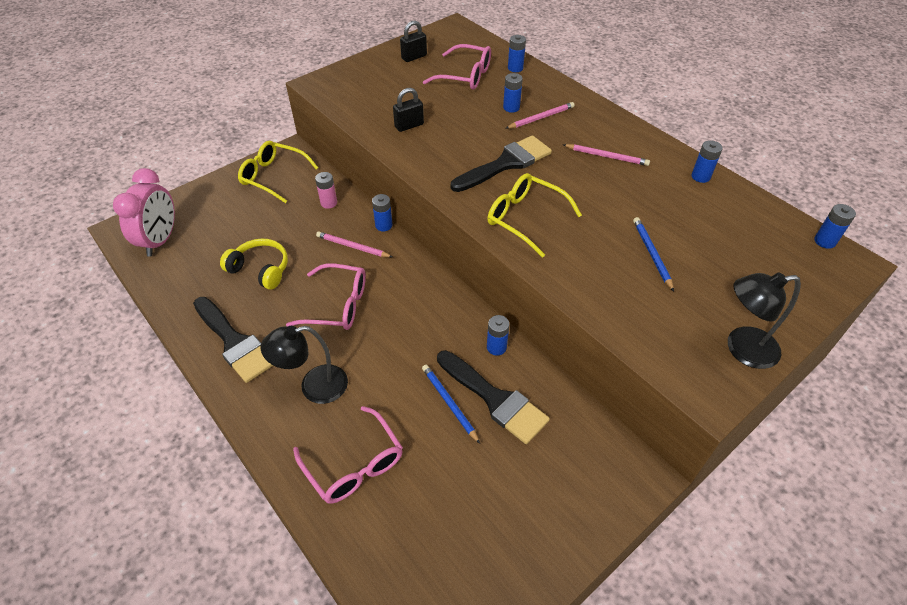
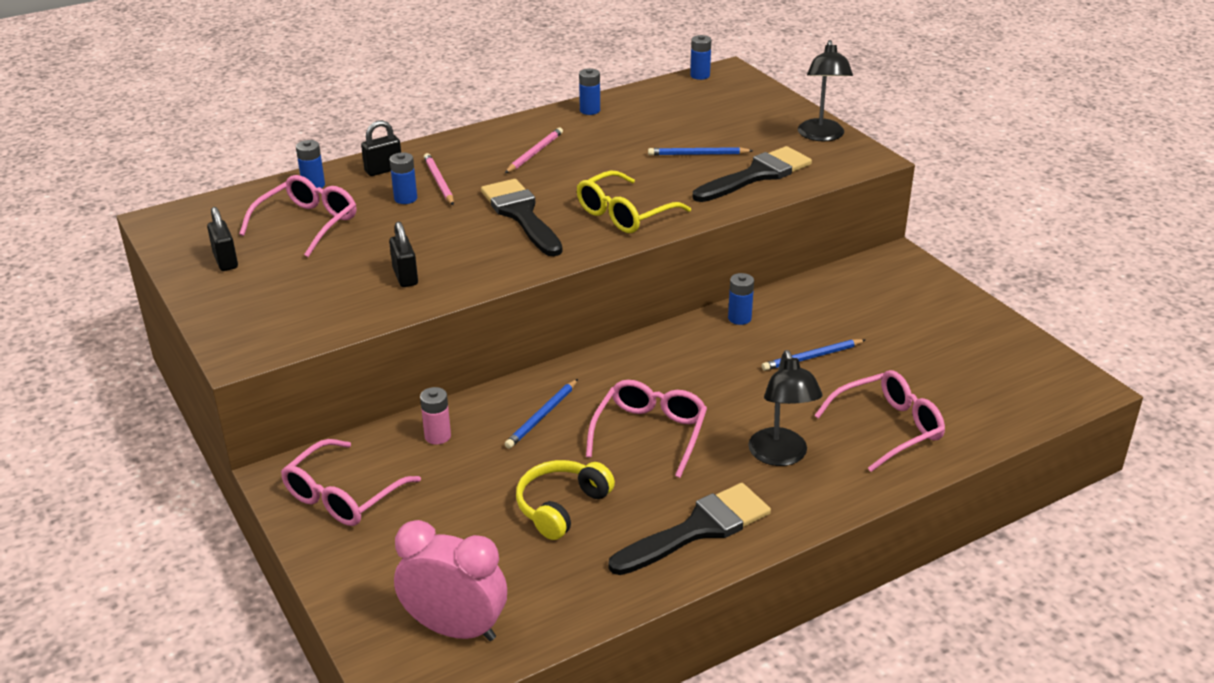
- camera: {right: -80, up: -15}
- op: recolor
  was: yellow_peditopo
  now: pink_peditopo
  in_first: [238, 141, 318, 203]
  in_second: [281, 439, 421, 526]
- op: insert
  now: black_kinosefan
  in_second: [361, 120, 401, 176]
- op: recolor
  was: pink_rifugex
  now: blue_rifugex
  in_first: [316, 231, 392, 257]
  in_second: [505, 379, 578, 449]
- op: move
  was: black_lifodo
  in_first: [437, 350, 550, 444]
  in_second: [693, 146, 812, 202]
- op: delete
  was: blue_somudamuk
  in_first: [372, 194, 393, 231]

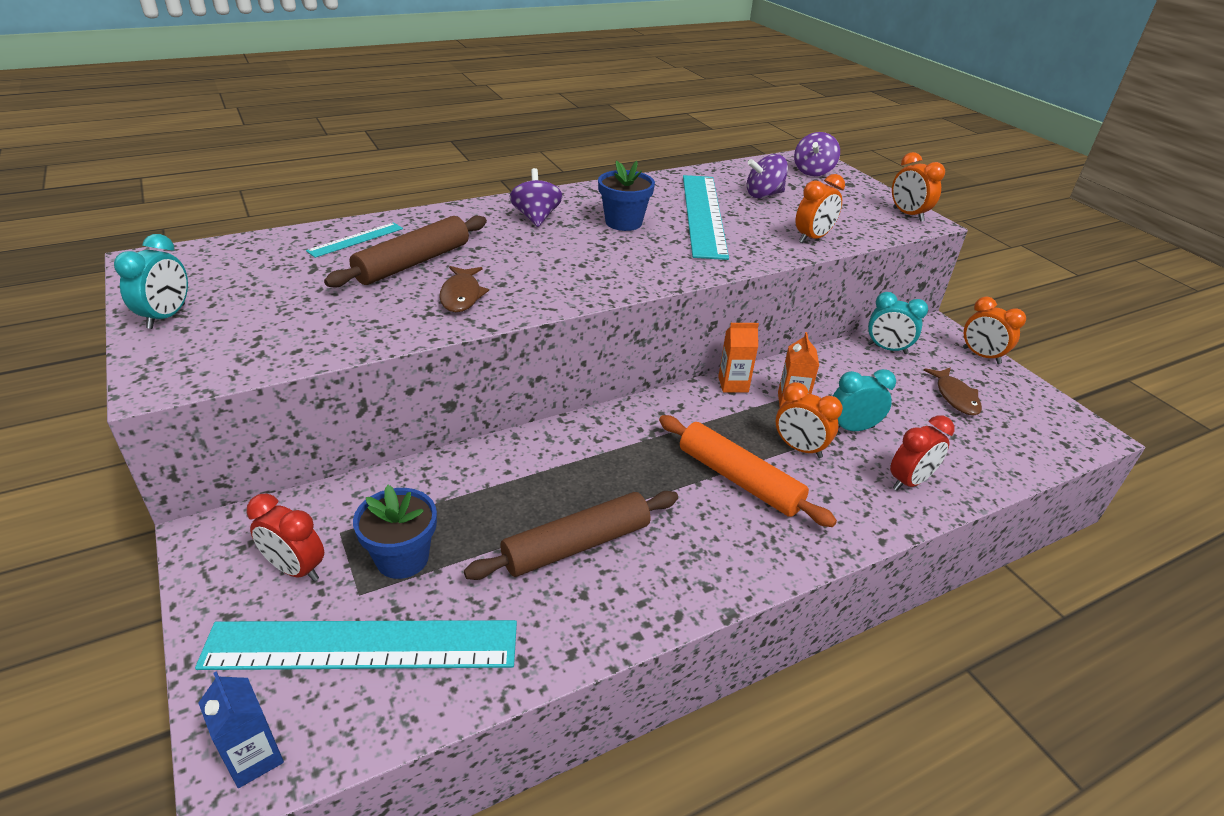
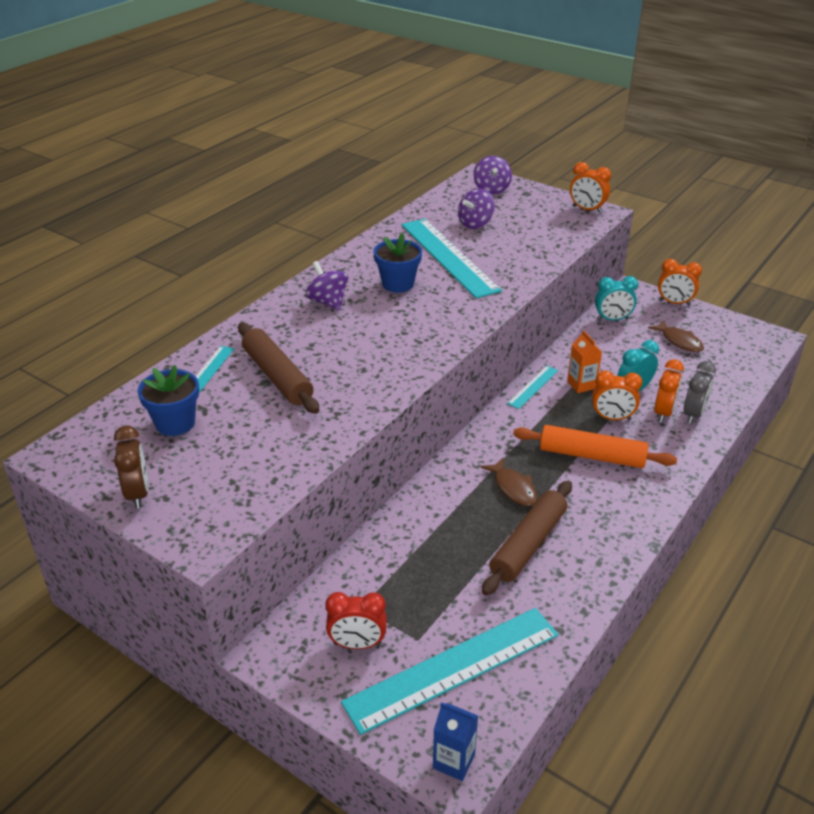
- camera: {right: -25, up: 0}
- op: recolor
  was: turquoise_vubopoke
  now: brown_vubopoke
  in_first: [114, 234, 188, 329]
  in_second: [114, 426, 149, 509]
- op: move
  was: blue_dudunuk
  in_first: [353, 485, 437, 579]
  in_second: [137, 365, 199, 436]
- op: rotate
  was: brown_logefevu
  in_first: [324, 216, 487, 288]
  in_second: [238, 323, 319, 414]
  clockwise: -45
- op: move
  was: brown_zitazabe
  in_first: [439, 266, 489, 312]
  in_second: [480, 458, 538, 506]
- op: replace
  was: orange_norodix
  now: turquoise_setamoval
  in_first: [718, 323, 759, 392]
  in_second: [507, 366, 558, 409]
- op: move
  was: orange_vubopoke
  in_first: [796, 174, 845, 243]
  in_second: [654, 359, 684, 423]
- op: recolor
  was: red_vubopoke
  now: grey_vubopoke
  in_first: [890, 415, 954, 491]
  in_second: [684, 361, 716, 424]

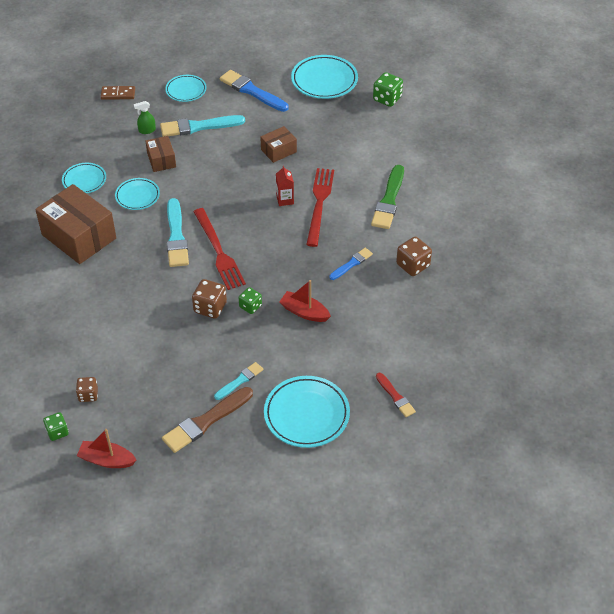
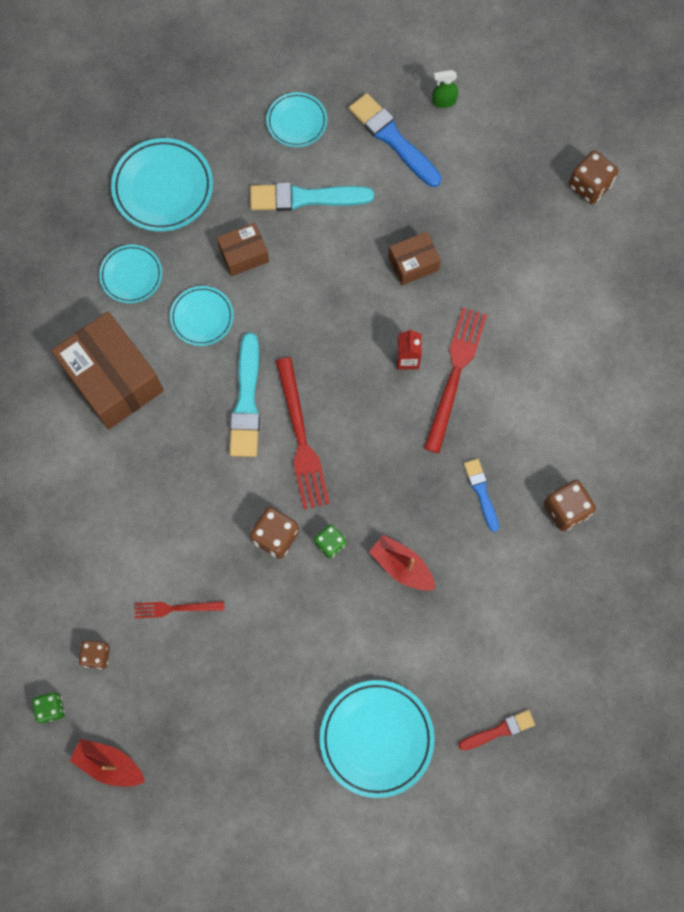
- camera: {right: 10, up: 25}
- op: move
  was: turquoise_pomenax
  in_first: [291, 55, 358, 99]
  in_second: [111, 138, 213, 231]
- op: insert
  now: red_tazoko
  in_second: [134, 601, 224, 618]
- op: rotate
  was: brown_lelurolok
  in_first: [146, 136, 176, 172]
  in_second: [217, 223, 269, 276]
  clockwise: 75
- op: move
  was: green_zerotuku
  in_first: [134, 101, 156, 134]
  in_second: [432, 70, 458, 108]
- op: rotate
  was: red_lifodo
  in_first: [376, 373, 416, 417]
  in_second: [458, 710, 535, 751]
  clockwise: -90
- op: rotate
  was: blue_lifodo
  in_first: [329, 248, 373, 280]
  in_second: [464, 459, 499, 532]
  clockwise: -75
- op: recolor
  was: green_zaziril
  now: brown_zaziril
  in_first: [373, 72, 403, 107]
  in_second: [568, 150, 618, 204]
- op: delete
  was: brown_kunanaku
  in_first: [101, 86, 135, 100]
- op: delete
  was: brown_lifodo
  in_first: [162, 387, 253, 453]
- op: delete
  was: turquoise_lifodo
  in_first: [214, 362, 263, 400]
- op: delete
  was: green_lifodo
  in_first: [371, 165, 404, 229]

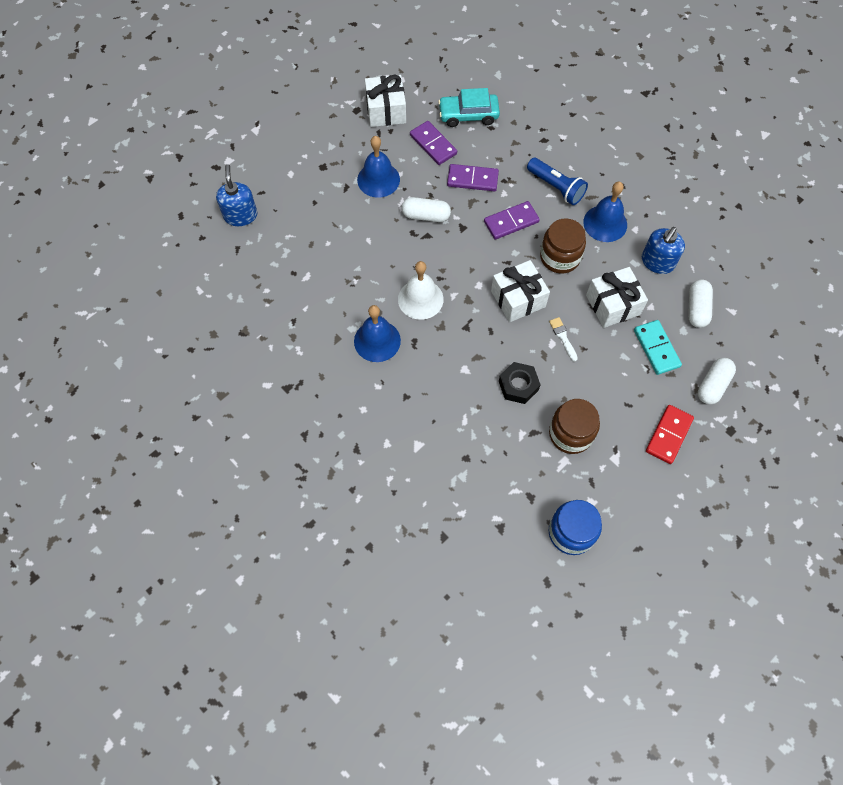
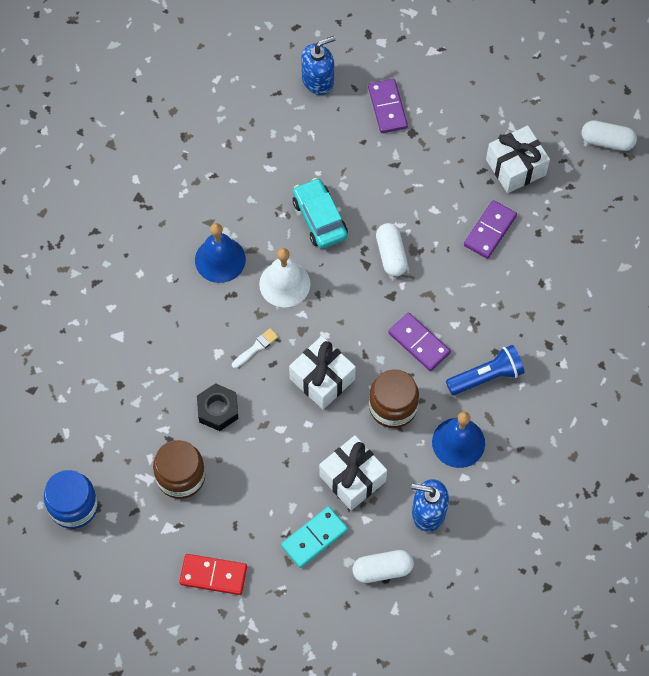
- camera: {right: 70, up: 0}
- op: move
  was: white_lifodo
  in_first: [549, 317, 578, 362]
  in_second: [232, 328, 279, 368]
- op: move
  was: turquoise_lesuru
  in_first: [438, 88, 500, 127]
  in_second: [293, 178, 348, 249]
- op: move
  was: purple_kunanaku
  in_first: [447, 164, 499, 191]
  in_second: [368, 79, 408, 133]
- op: rotate
  was: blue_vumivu
  in_first: [527, 158, 588, 205]
  in_second: [446, 345, 525, 395]
  clockwise: -135
- op: move
  was: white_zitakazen
  in_first: [698, 358, 736, 405]
  in_second: [581, 120, 637, 151]
- op: delete
  was: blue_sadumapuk
  in_first: [357, 136, 400, 198]

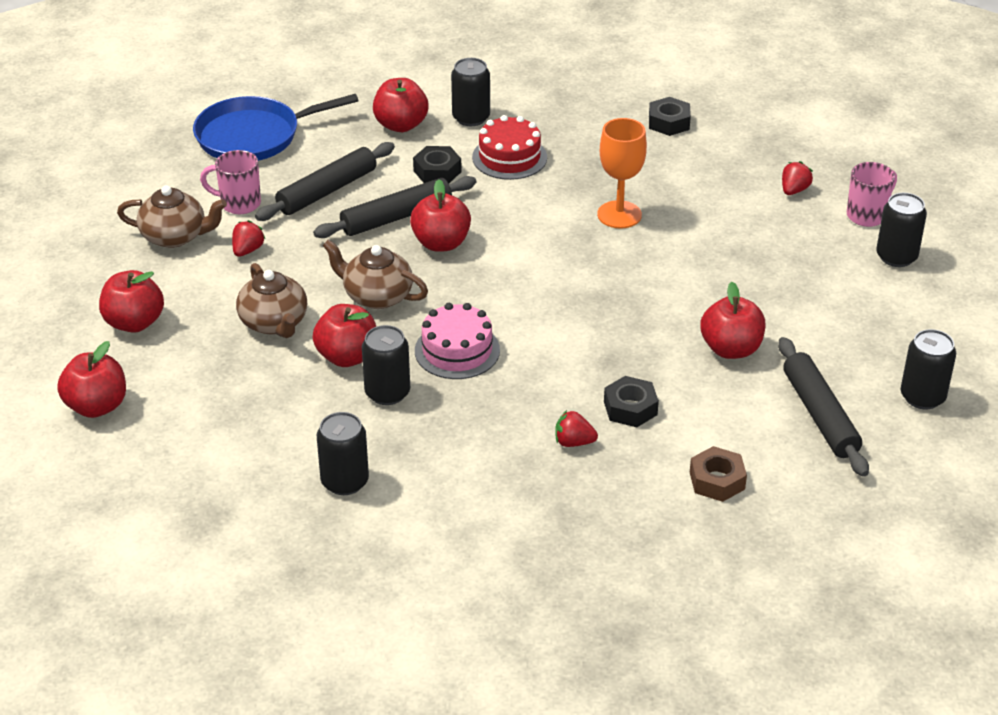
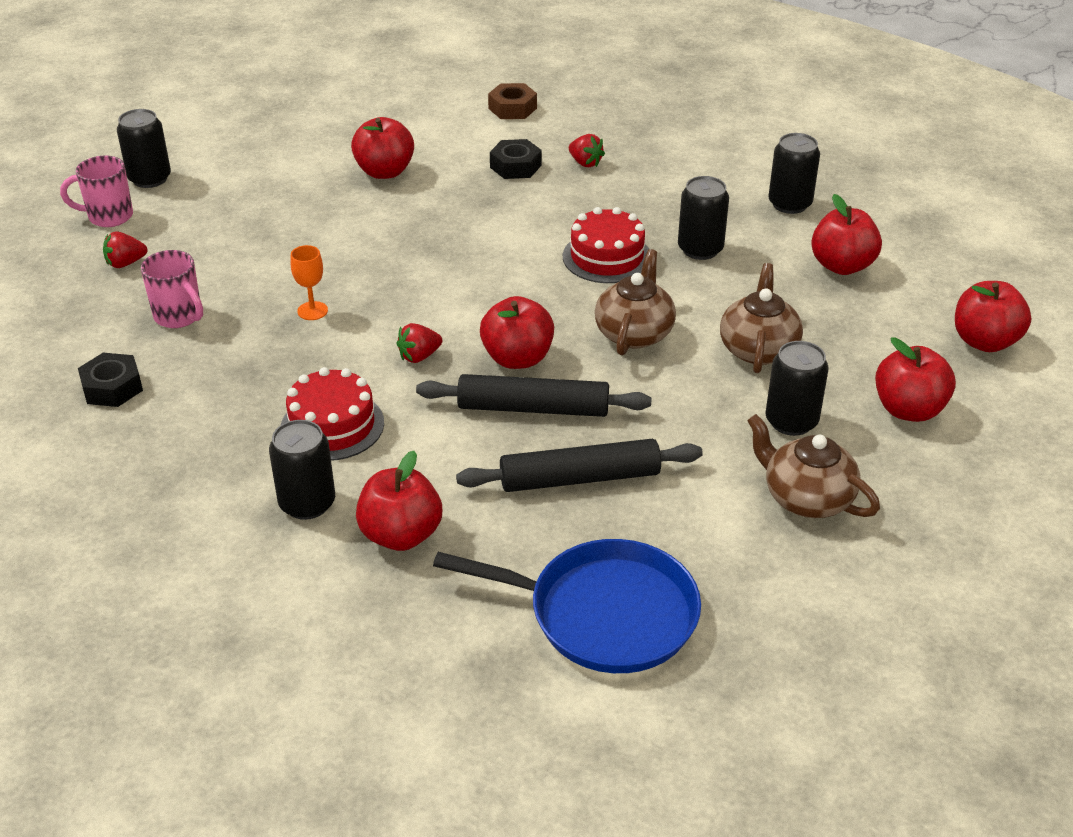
- camera: {right: -145, up: 0}
- op: move
  was: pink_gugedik
  in_first: [200, 150, 261, 214]
  in_second: [141, 250, 203, 328]
- op: resize
  was: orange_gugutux
  in_first: [597, 118, 647, 229]
  in_second: [290, 245, 328, 320]
  ratio: 0.57
- op: move
  was: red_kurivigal
  in_first: [232, 220, 265, 257]
  in_second: [396, 323, 442, 363]
- op: recolor
  was: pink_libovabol
  now: red_libovabol
  in_first: [415, 303, 500, 379]
  in_second: [563, 207, 649, 283]
- op: rotate
  was: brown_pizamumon
  in_first: [322, 239, 428, 309]
  in_second: [595, 249, 676, 355]
  clockwise: -135
- op: move
  was: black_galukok
  in_first: [901, 329, 956, 409]
  in_second: [765, 341, 829, 436]
- op: move
  was: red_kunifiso
  in_first: [312, 304, 376, 367]
  in_second: [811, 194, 882, 275]
- op: delete
  was: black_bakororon
  in_first: [413, 146, 462, 184]
- op: delete
  was: black_logefevu
  in_first: [778, 337, 869, 477]

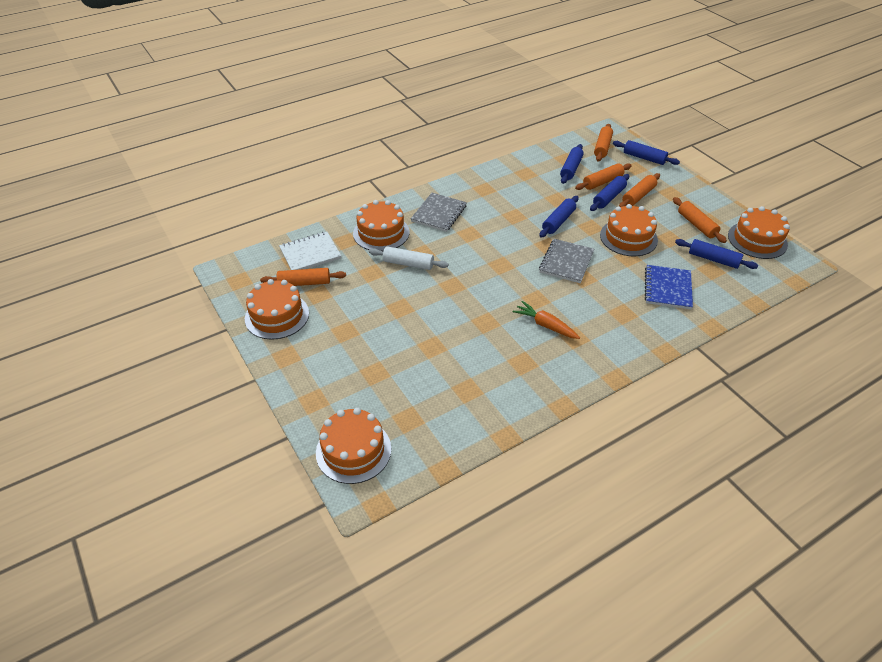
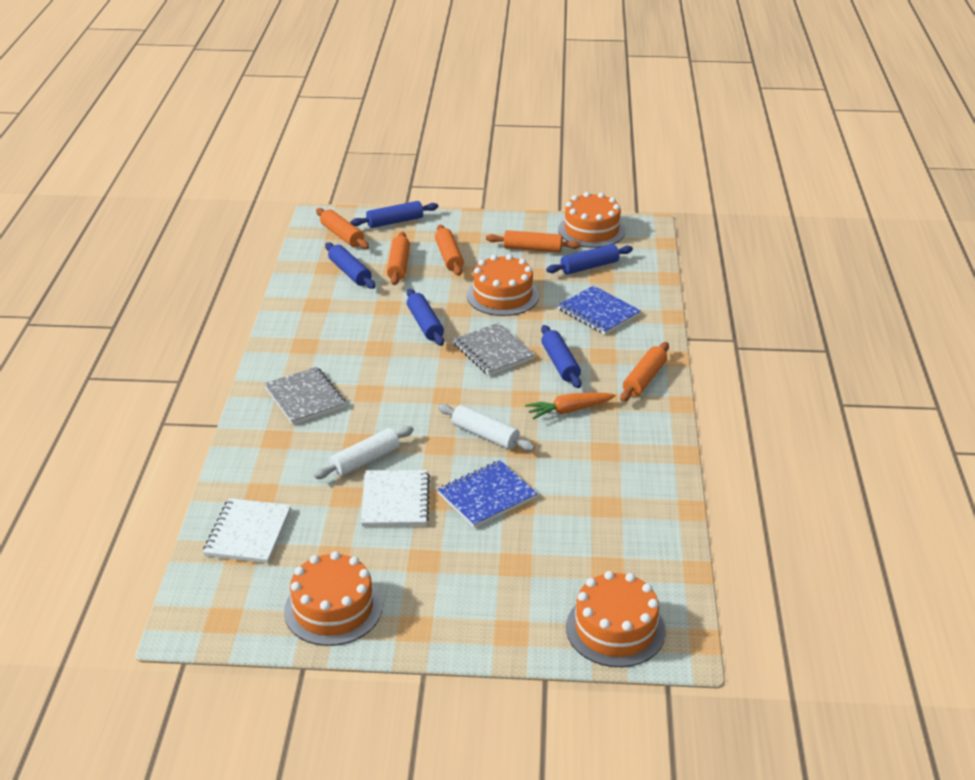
- camera: {right: -55, up: -10}
- op: insert
  now: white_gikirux
  in_second: [361, 470, 430, 527]
- op: insert
  now: blue_gikirux
  in_second: [437, 460, 538, 528]
- op: insert
  now: white_logefevu
  in_second: [438, 404, 535, 451]
- op: move
  was: blue_logefevu
  in_first: [590, 174, 629, 211]
  in_second: [541, 325, 581, 388]
- op: move
  was: orange_logefevu
  in_first: [260, 268, 346, 286]
  in_second: [620, 342, 669, 402]
- op: delete
  was: orange_libovabol
  in_first: [353, 200, 410, 251]

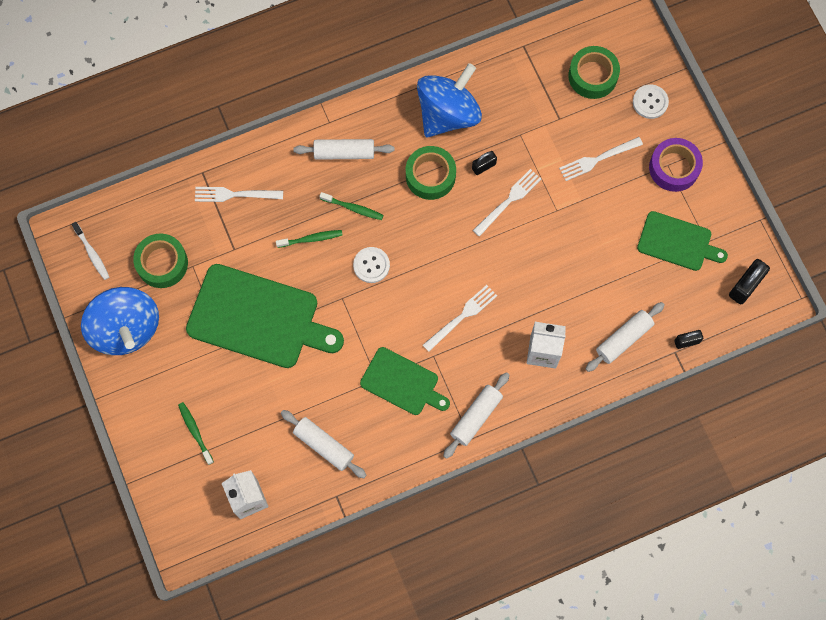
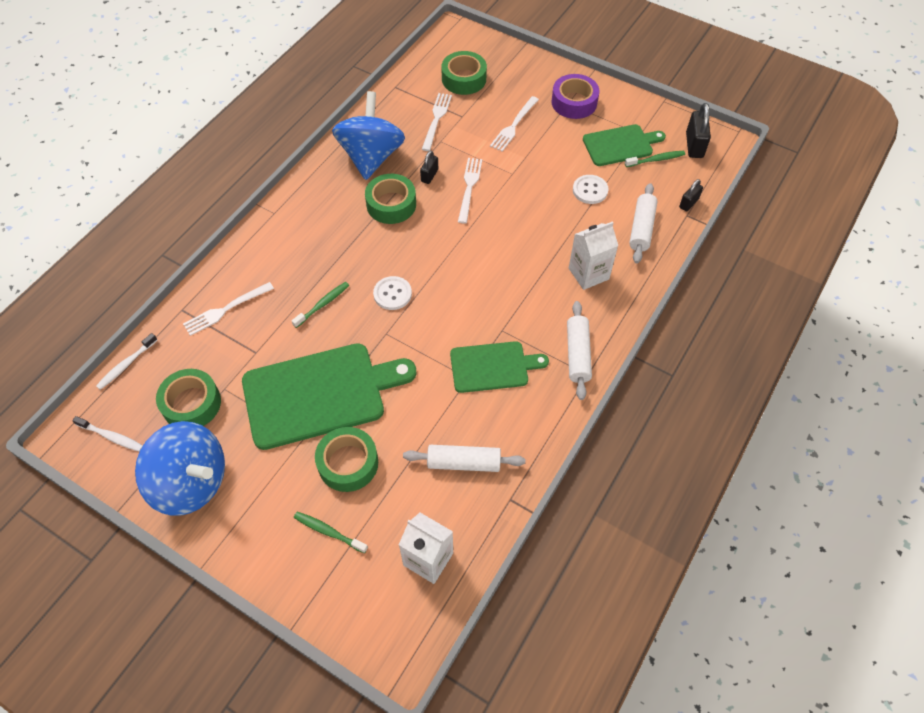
- camera: {right: -35, up: -15}
- op: insert
  now: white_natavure
  in_second: [96, 333, 157, 390]
- op: insert
  now: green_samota
  in_second: [315, 427, 378, 492]
- op: move
  was: white_tazoko
  in_first: [423, 285, 497, 352]
  in_second: [422, 93, 452, 151]
- op: move
  was: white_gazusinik
  in_first: [633, 84, 669, 119]
  in_second: [573, 175, 609, 204]
- op: move
  was: green_natavure
  in_first: [319, 192, 383, 220]
  in_second: [625, 151, 685, 167]
- op: delete
  was: white_logefevu
  in_first: [293, 139, 394, 160]

